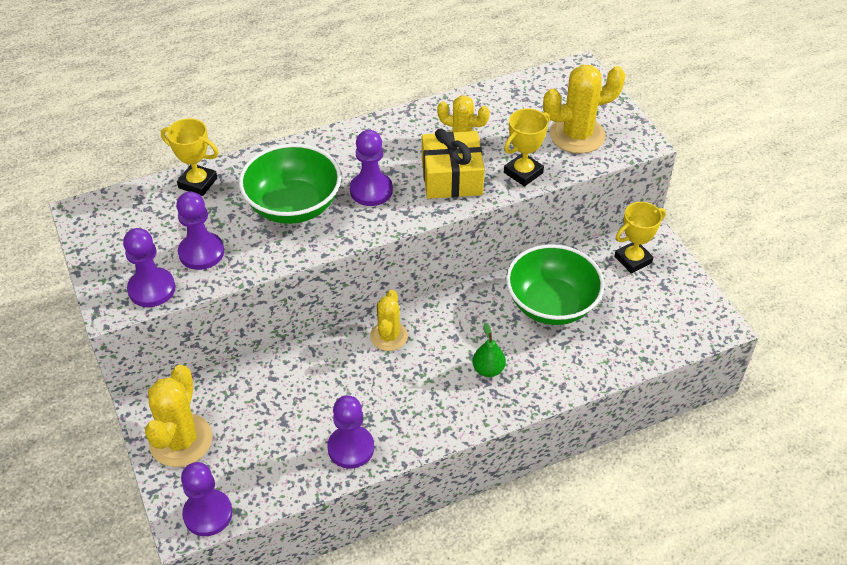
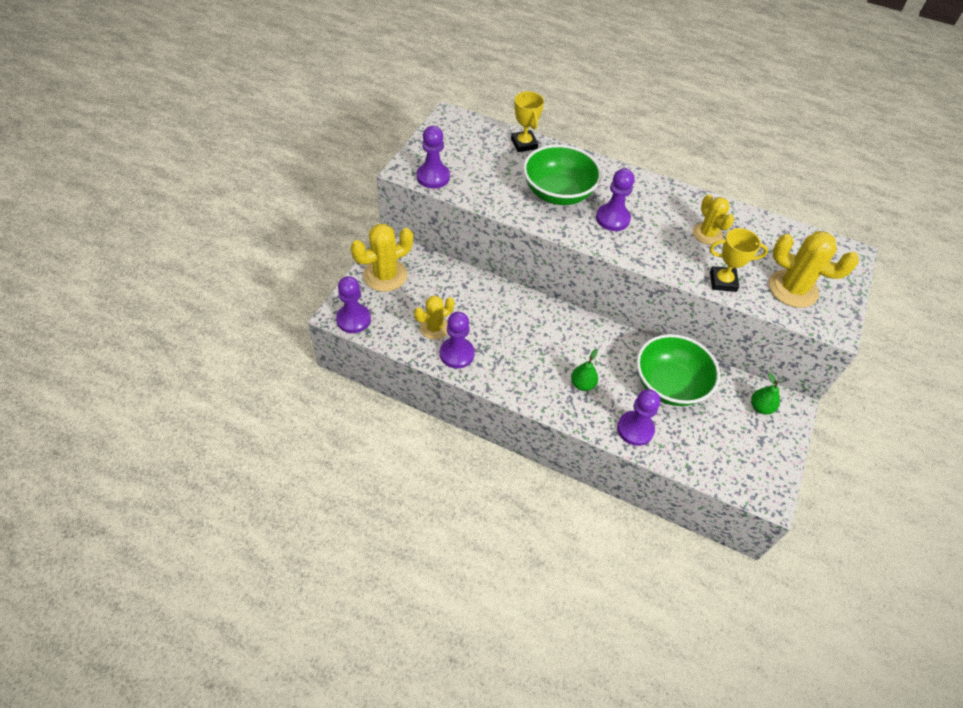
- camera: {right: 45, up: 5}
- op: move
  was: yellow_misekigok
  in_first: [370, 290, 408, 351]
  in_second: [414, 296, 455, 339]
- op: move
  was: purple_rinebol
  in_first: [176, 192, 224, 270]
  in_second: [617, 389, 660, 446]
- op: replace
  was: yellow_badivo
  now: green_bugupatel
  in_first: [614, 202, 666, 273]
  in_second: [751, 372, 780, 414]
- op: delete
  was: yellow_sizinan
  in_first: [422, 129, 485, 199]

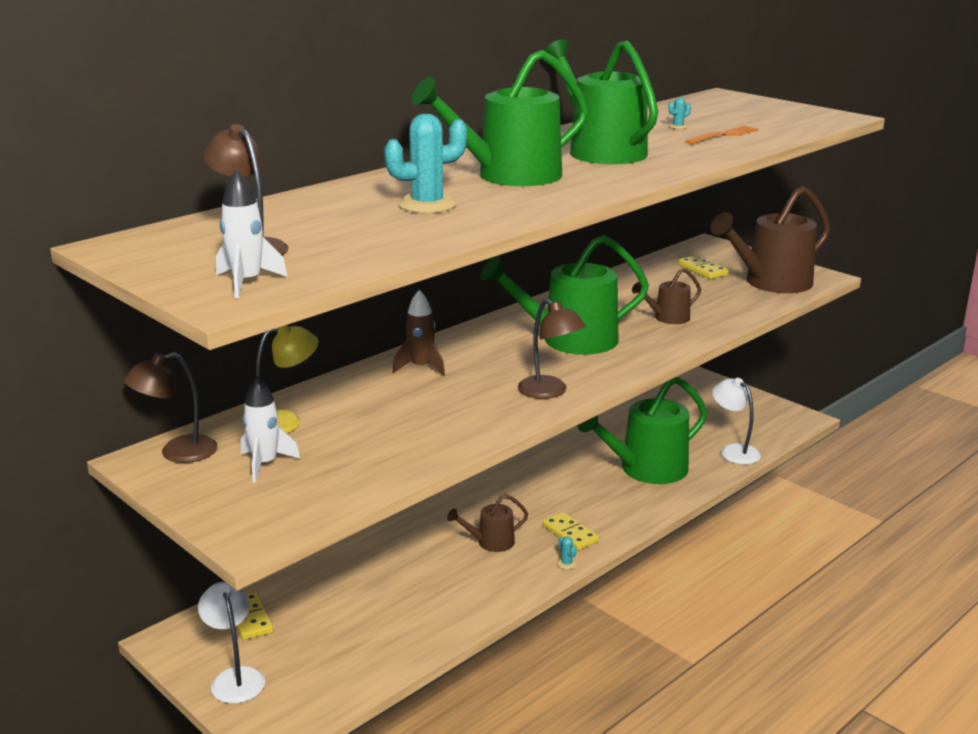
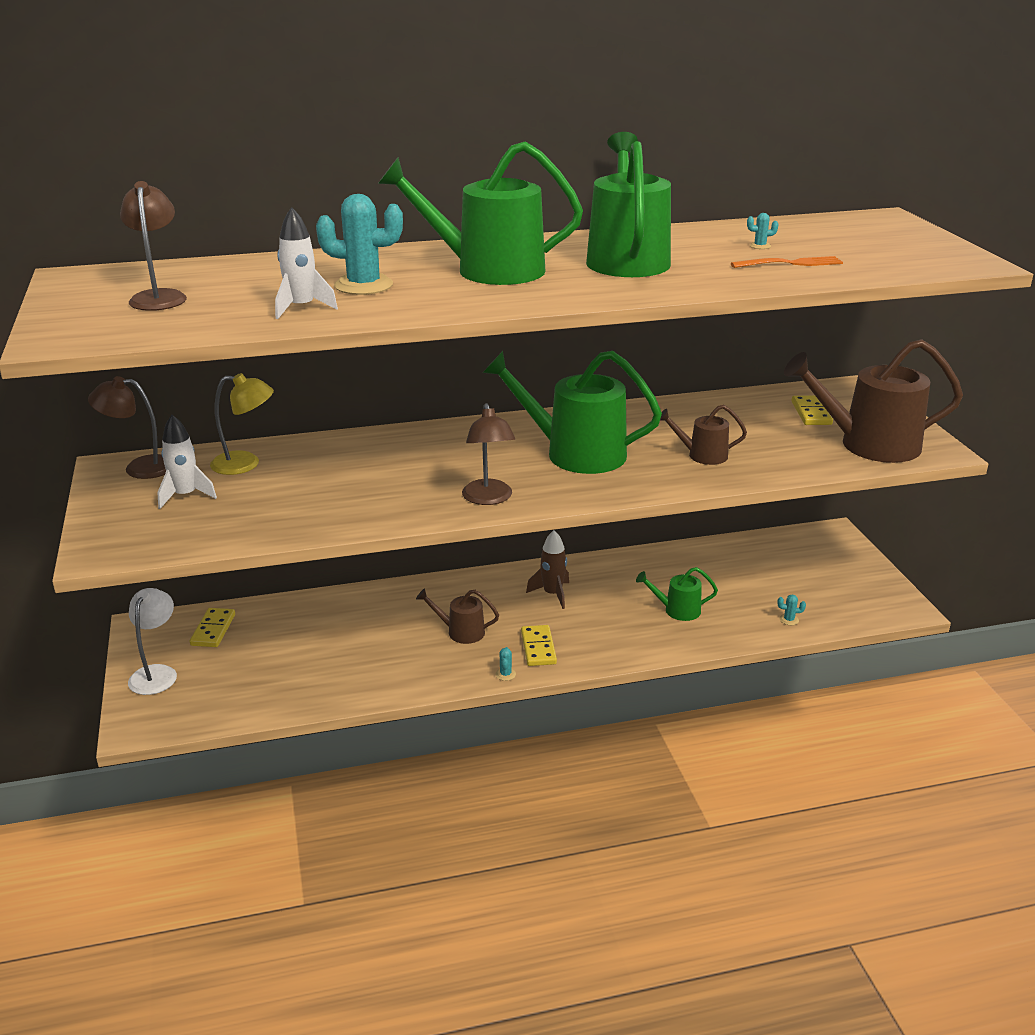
- camera: {right: 30, up: 5}
- op: move
  was: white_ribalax
  in_first: [216, 169, 288, 298]
  in_second: [275, 207, 338, 319]
- op: move
  was: brown_ribalax
  in_first: [393, 290, 445, 376]
  in_second: [526, 530, 569, 609]
- op: resize
  was: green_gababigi
  in_first: [577, 377, 707, 484]
  in_second: [636, 567, 718, 621]
  ratio: 0.49
- op: replace
  was: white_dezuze
  now: turquoise_misekigok
  in_first: [712, 378, 761, 464]
  in_second: [777, 594, 806, 625]

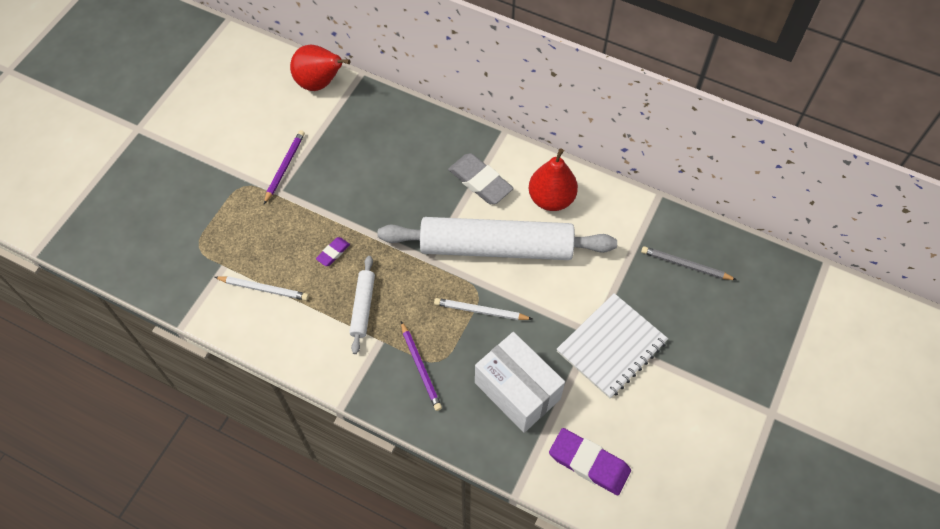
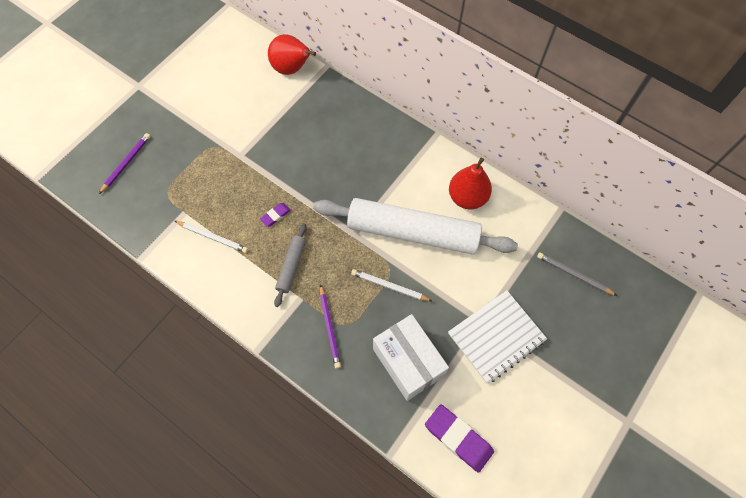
- camera: {right: 10, up: 5}
- op: move
  was: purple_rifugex
  in_first: [264, 130, 305, 204]
  in_second: [99, 133, 150, 194]
- op: recolor
  was: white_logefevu
  now: grey_logefevu
  in_first: [349, 256, 375, 354]
  in_second: [274, 223, 306, 307]
- op: delete
  was: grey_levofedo
  in_first: [448, 153, 514, 204]

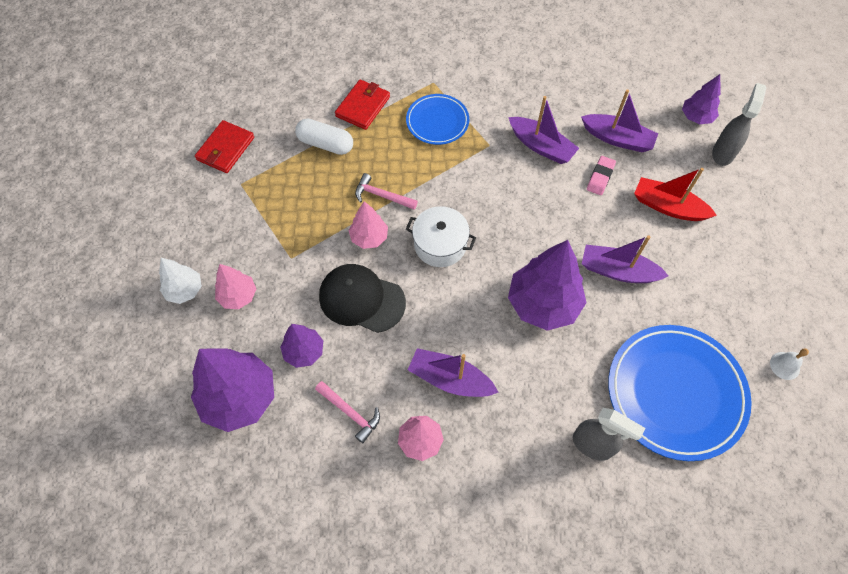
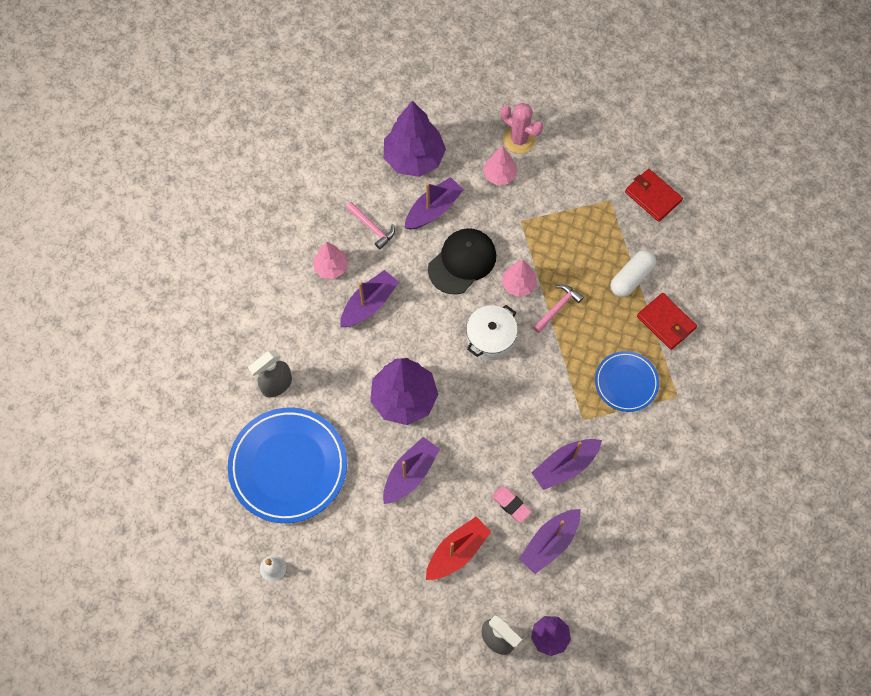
- camera: {right: 110, up: 5}
- op: rotate
  was: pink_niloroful
  in_first: [315, 381, 380, 443]
  in_second: [346, 202, 395, 250]
  clockwise: -105
- op: replace
  was: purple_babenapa
  now: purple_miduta
  in_first: [280, 324, 323, 368]
  in_second: [405, 177, 464, 230]
- op: replace
  was: white_babenapa
  now: pink_misekigok
  in_first: [159, 258, 202, 304]
  in_second: [501, 103, 543, 154]

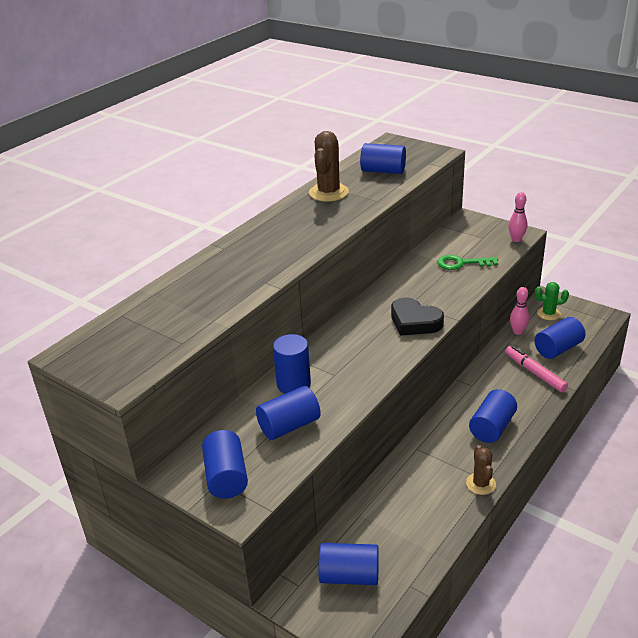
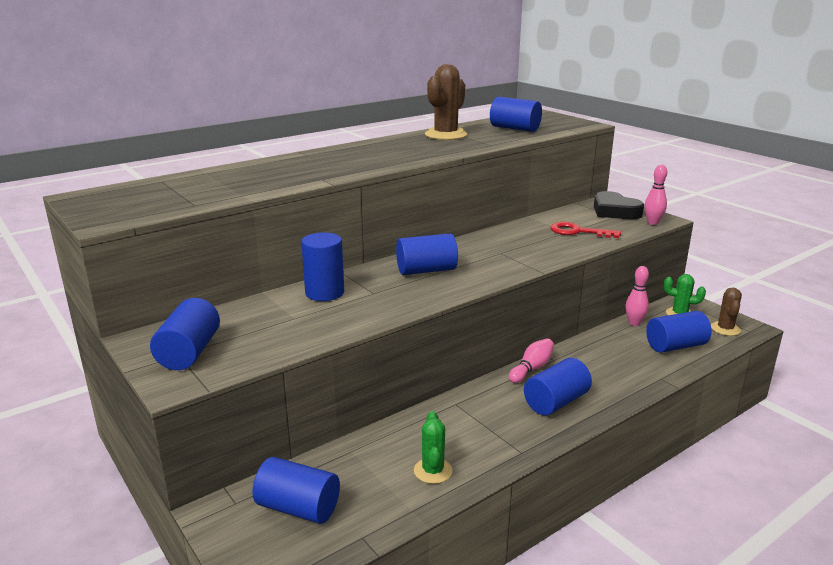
- camera: {right: 15, up: -10}
- op: move
  was: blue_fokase
  in_first: [256, 386, 321, 440]
  in_second: [396, 233, 458, 275]
- op: insert
  now: green_misekigok
  in_second: [414, 411, 452, 484]
- op: insert
  now: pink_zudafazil
  in_second: [509, 338, 554, 383]
- op: recolor
  was: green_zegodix
  now: red_zegodix
  in_first: [437, 255, 498, 270]
  in_second: [550, 222, 621, 238]
- op: move
  was: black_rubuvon
  in_first: [391, 297, 444, 336]
  in_second: [594, 191, 644, 219]
- op: move
  was: brown_misekigok
  in_first: [466, 445, 496, 495]
  in_second: [711, 288, 742, 336]
- op: delete
  was: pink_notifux
  in_first: [505, 346, 568, 392]

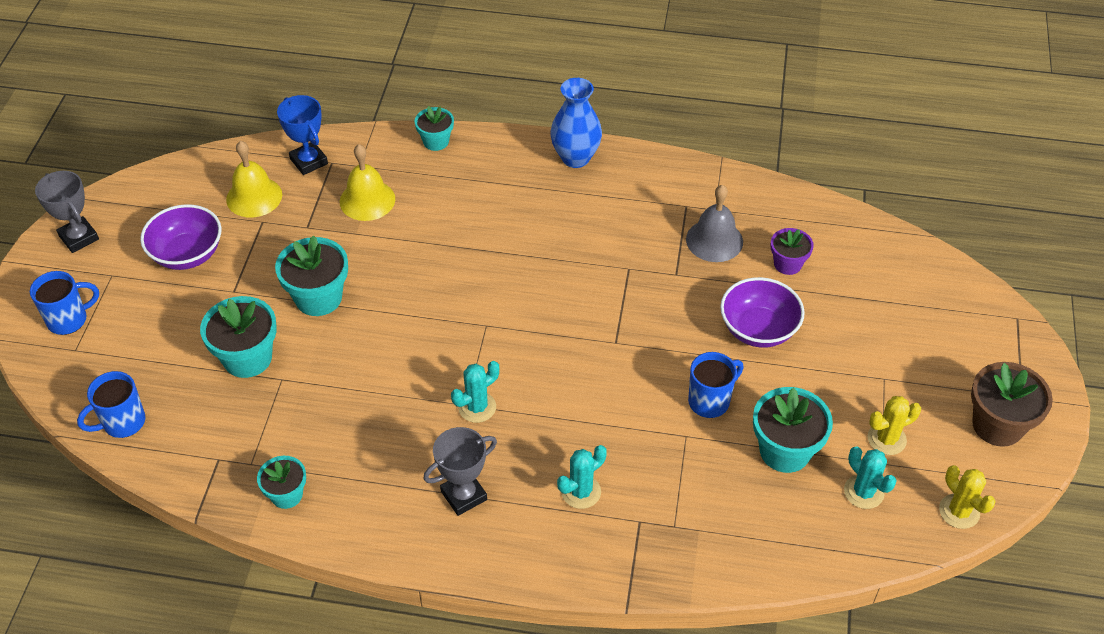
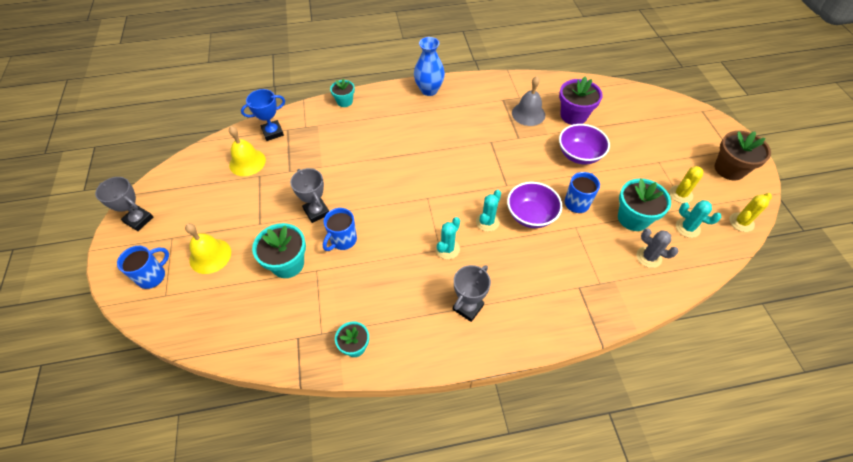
- camera: {right: -20, up: 5}
- op: move
  was: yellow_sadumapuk
  in_first: [340, 144, 395, 221]
  in_second: [185, 223, 231, 274]
- op: rotate
  was: blue_badivo
  in_first: [277, 95, 328, 175]
  in_second: [241, 89, 285, 141]
  clockwise: -60
- op: replace
  was: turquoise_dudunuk
  now: grey_badivo
  in_first: [275, 235, 348, 316]
  in_second: [290, 168, 329, 223]
- op: move
  was: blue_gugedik
  in_first: [77, 371, 145, 438]
  in_second: [323, 208, 357, 251]
- op: move
  was: turquoise_misekigok
  in_first: [557, 445, 607, 509]
  in_second: [476, 190, 501, 232]
- op: move
  was: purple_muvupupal
  in_first: [140, 204, 221, 270]
  in_second: [507, 182, 562, 228]
- op: resize
  was: purple_dudunuk
  in_first: [771, 228, 814, 275]
  in_second: [559, 76, 603, 125]
  ratio: 1.64
- op: insert
  now: grey_misekigok
  in_second: [637, 229, 678, 268]
- op: rotate
  was: yellow_misekigok
  in_first: [939, 465, 996, 529]
  in_second: [729, 193, 772, 232]
  clockwise: -75

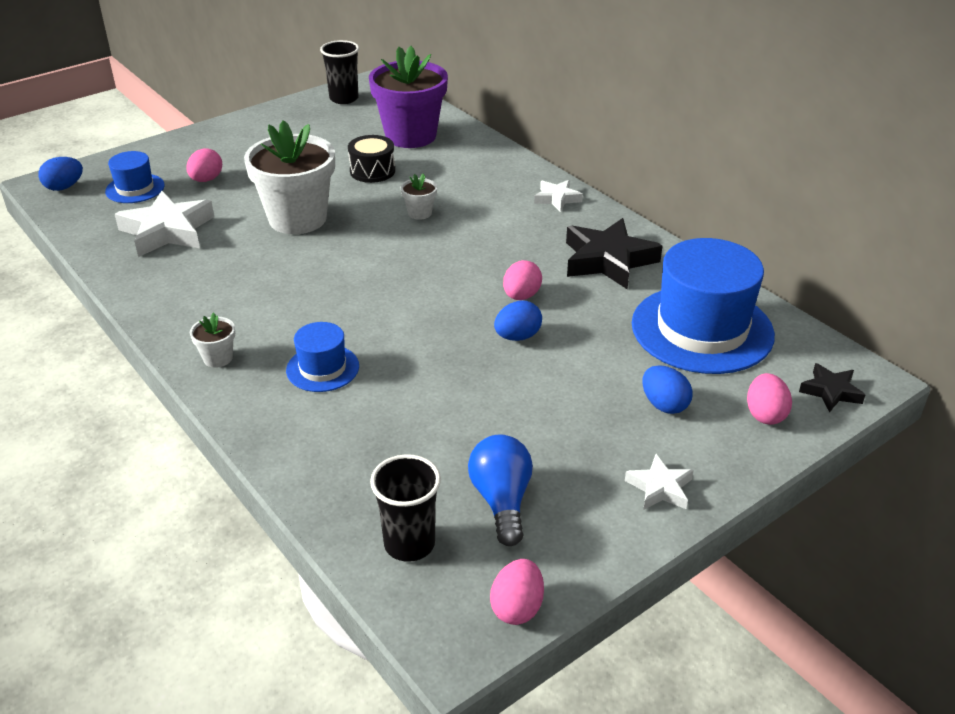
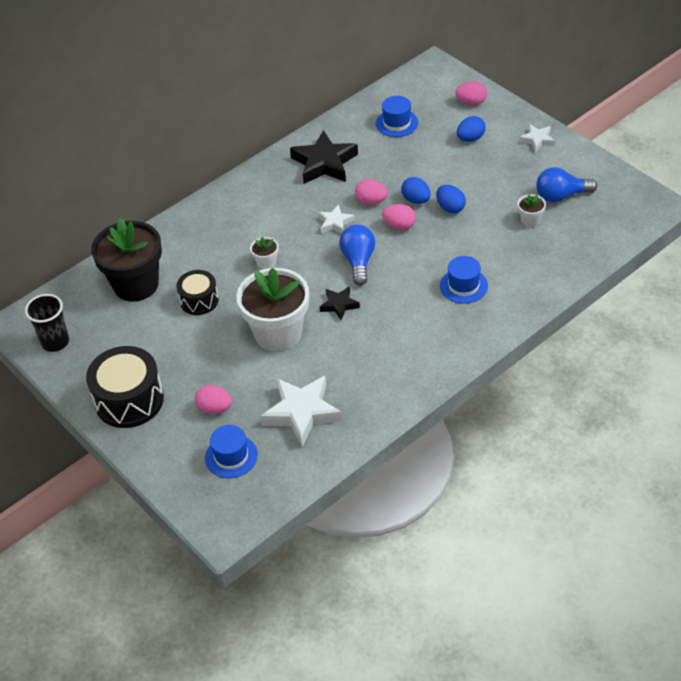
- camera: {right: -90, up: 10}
- op: insert
  now: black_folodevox
  in_second: [86, 346, 164, 428]
- op: recolor
  was: purple_dudunuk
  now: black_dudunuk
  in_first: [369, 46, 448, 148]
  in_second: [91, 218, 162, 301]
- op: move
  was: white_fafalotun
  in_first: [534, 180, 583, 212]
  in_second: [318, 204, 355, 234]
- op: move
  was: black_fafalotun
  in_first: [799, 363, 865, 412]
  in_second: [320, 287, 360, 320]
- op: insert
  now: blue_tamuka
  in_second: [339, 224, 375, 285]
- op: resize
  was: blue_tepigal
  in_first: [632, 238, 775, 374]
  in_second: [376, 96, 418, 137]
  ratio: 0.49
- op: move
  was: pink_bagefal
  in_first: [490, 559, 544, 625]
  in_second: [382, 204, 416, 230]
- op: move
  was: blue_bagefal
  in_first: [39, 157, 83, 191]
  in_second: [436, 185, 466, 213]
- op: move
  was: white_dudunuk
  in_first: [190, 312, 235, 368]
  in_second: [518, 194, 546, 227]
- op: delete
  was: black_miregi
  in_first: [370, 454, 441, 562]

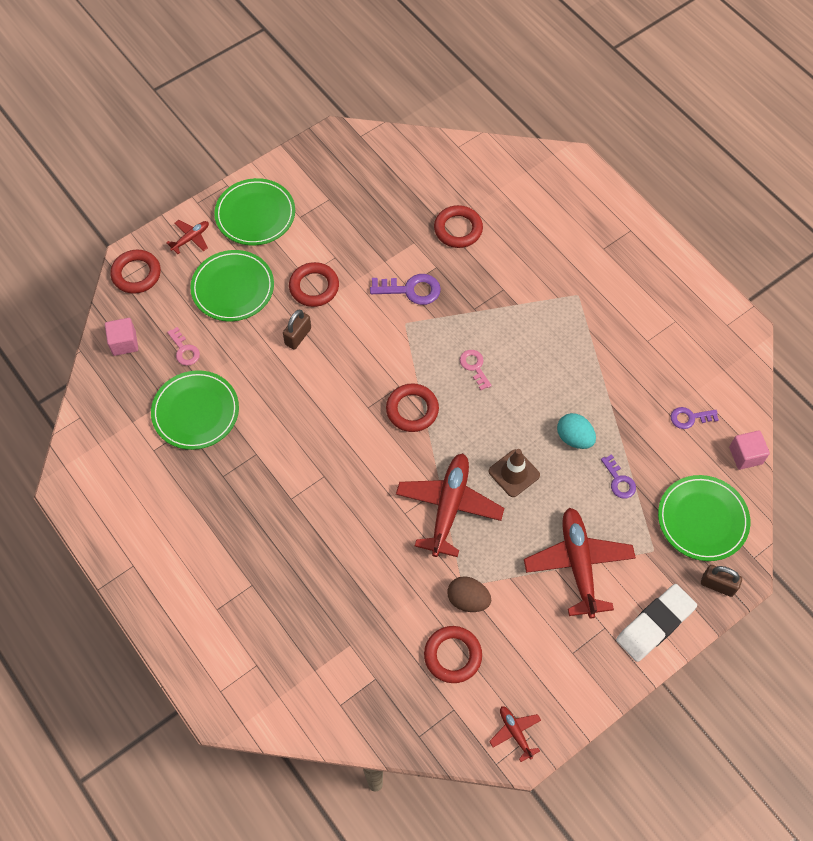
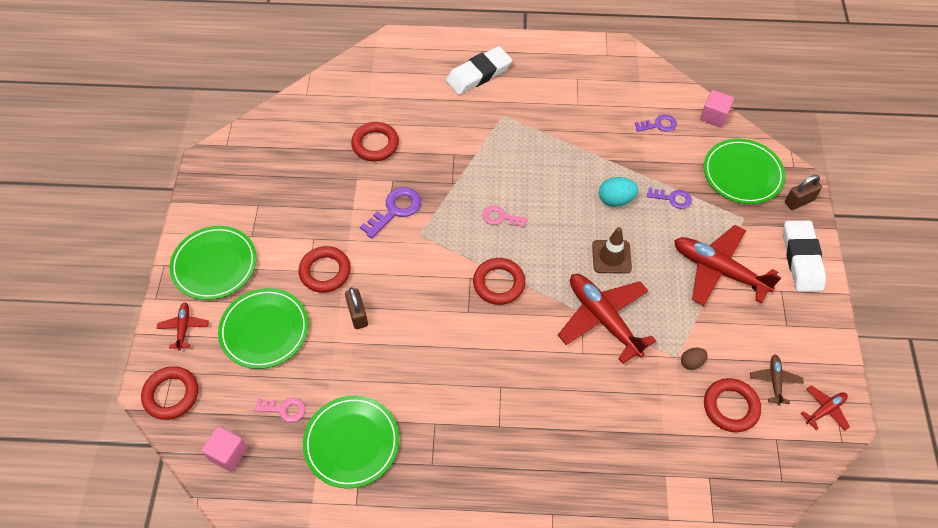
- camera: {right: -50, up: -5}
- op: insert
  now: white_levofedo
  in_second: [446, 46, 512, 95]
- op: rotate
  was: purple_zegodix
  in_first: [671, 407, 719, 429]
  in_second: [635, 114, 677, 132]
  clockwise: -135
- op: resize
  was: brown_bagefal
  in_first: [447, 576, 491, 612]
  in_second: [681, 348, 707, 370]
  ratio: 0.64
- op: insert
  now: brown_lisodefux
  in_second: [750, 355, 804, 406]
- op: rotate
  was: red_lisodefux
  in_first: [489, 706, 541, 762]
  in_second: [801, 385, 850, 430]
  clockwise: 135

